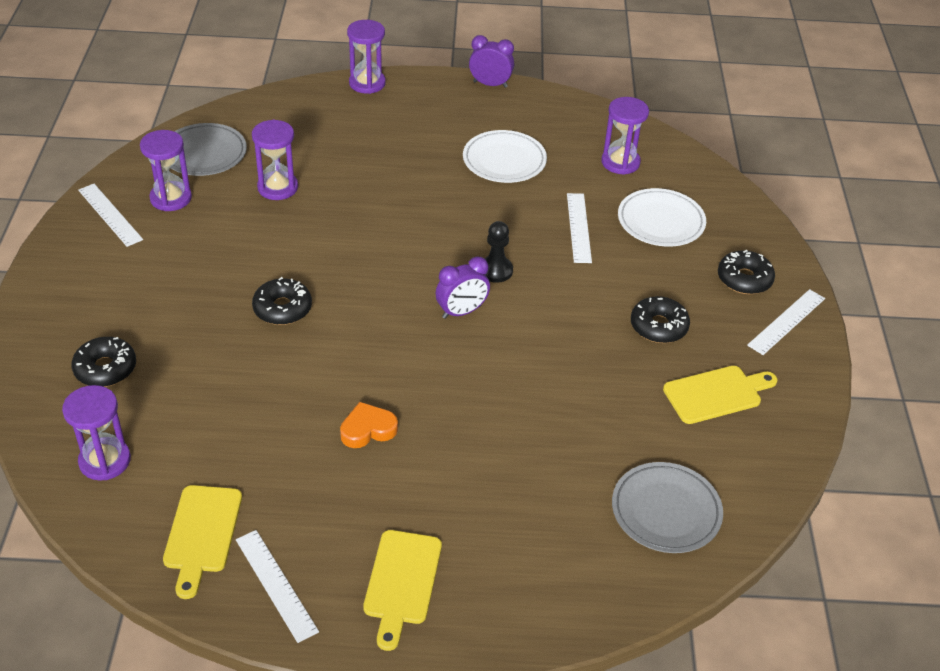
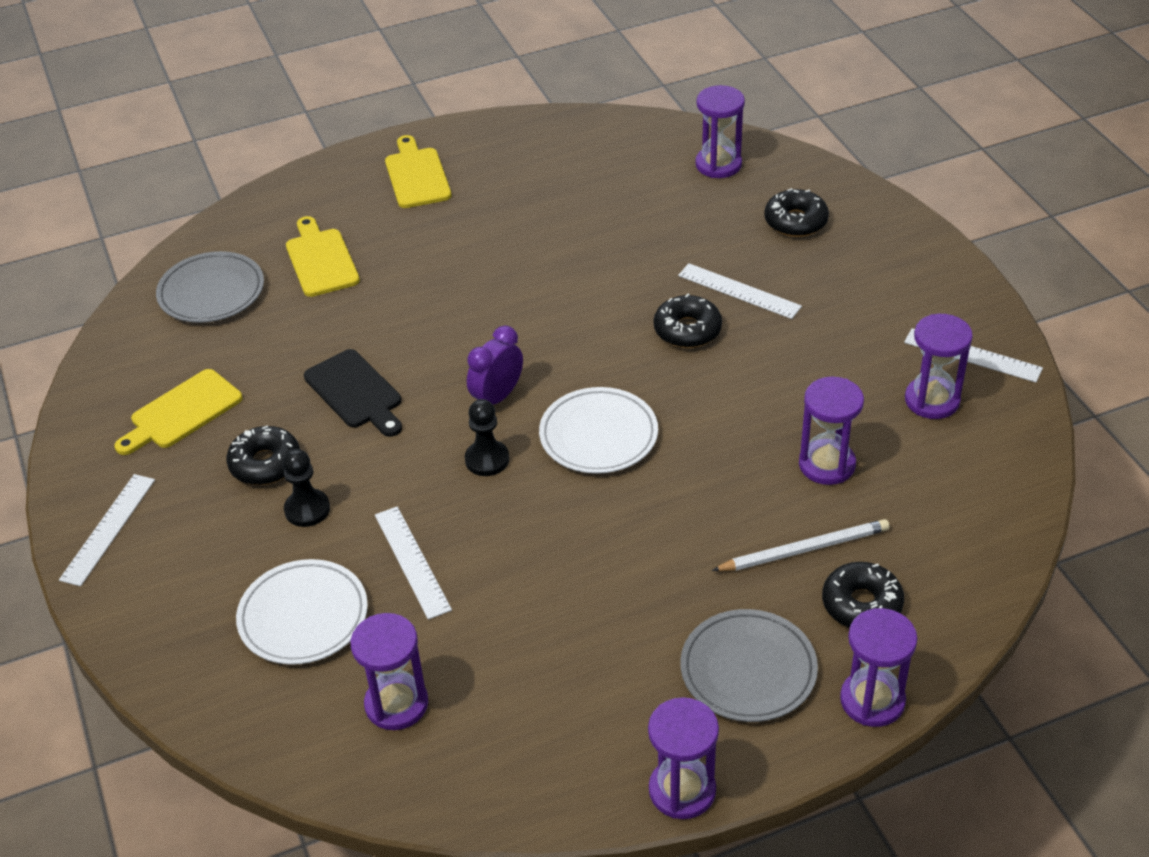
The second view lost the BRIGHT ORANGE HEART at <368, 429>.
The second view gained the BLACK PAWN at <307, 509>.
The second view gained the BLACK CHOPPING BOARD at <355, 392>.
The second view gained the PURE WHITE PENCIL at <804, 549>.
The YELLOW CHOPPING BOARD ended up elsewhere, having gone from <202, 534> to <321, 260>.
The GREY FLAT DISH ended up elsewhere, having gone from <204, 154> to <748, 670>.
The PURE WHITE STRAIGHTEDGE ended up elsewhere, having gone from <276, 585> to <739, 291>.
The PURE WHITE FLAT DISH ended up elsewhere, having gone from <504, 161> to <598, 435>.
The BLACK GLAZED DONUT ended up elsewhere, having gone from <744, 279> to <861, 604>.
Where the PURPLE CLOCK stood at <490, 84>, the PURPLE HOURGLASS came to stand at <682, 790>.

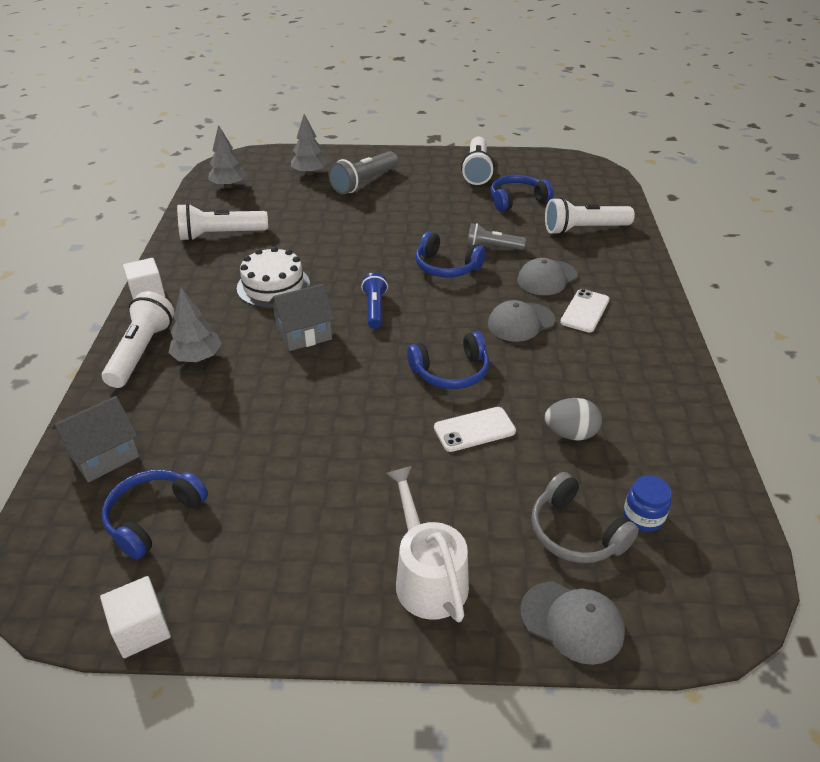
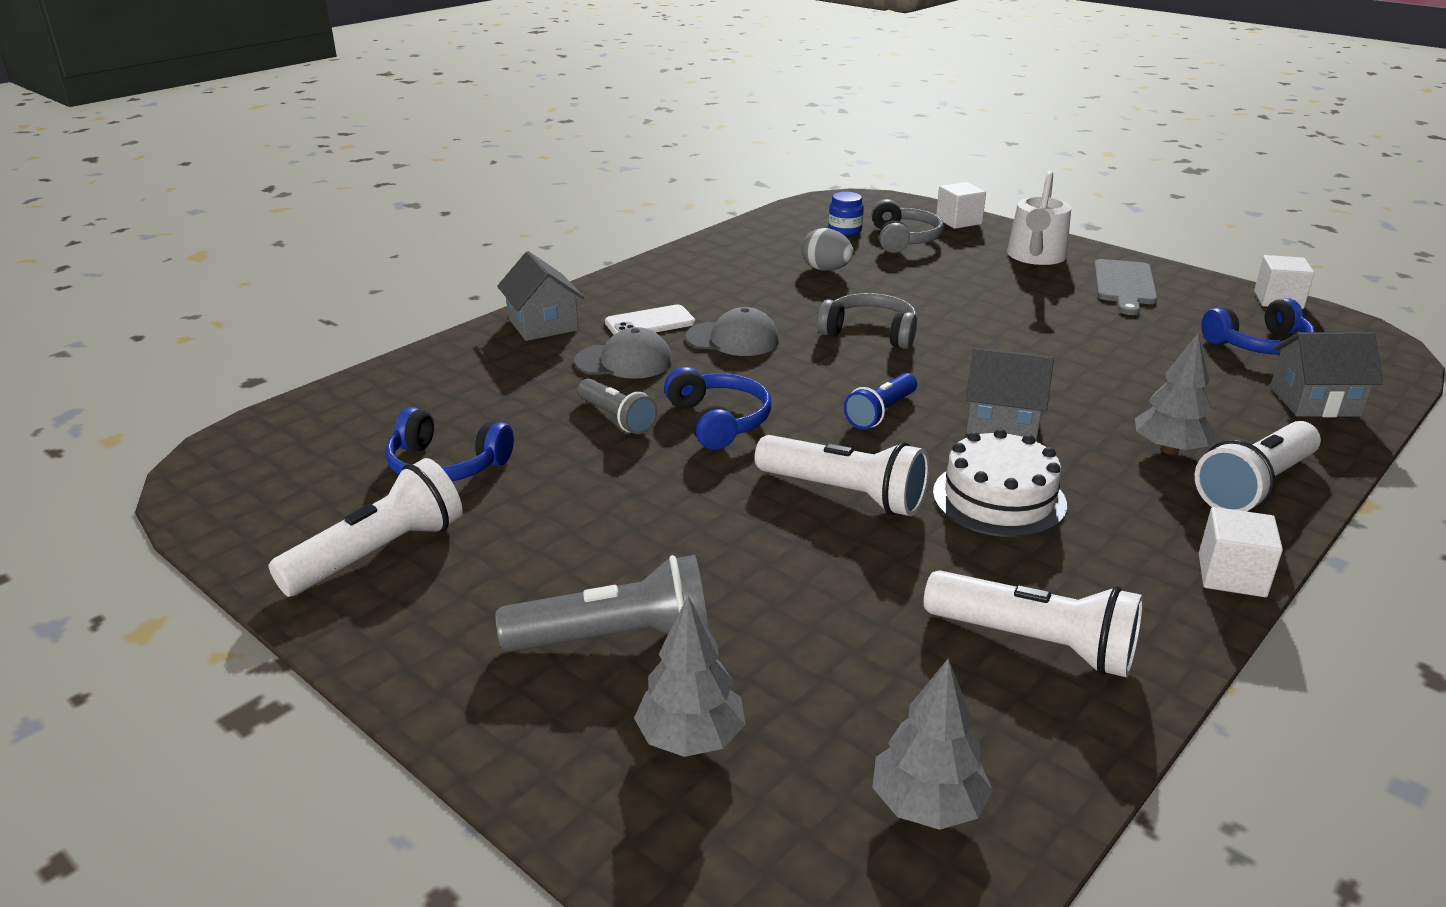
The second view lost the PURE WHITE PHONE at <474, 430>.
The second view gained the GREY TOY HOUSE at <543, 324>.
The second view gained the GREY CHOPPING BOARD at <1124, 285>.
The PURE WHITE TORCH ended up elsewhere, having gone from <584, 229> to <844, 494>.
Where the GREY CAP stood at <572, 622>, the PURE WHITE CUBE came to stand at <958, 221>.
What was the BLUE HEADSET at <451, 372> turned into the GREY HEADSET at <870, 333>.

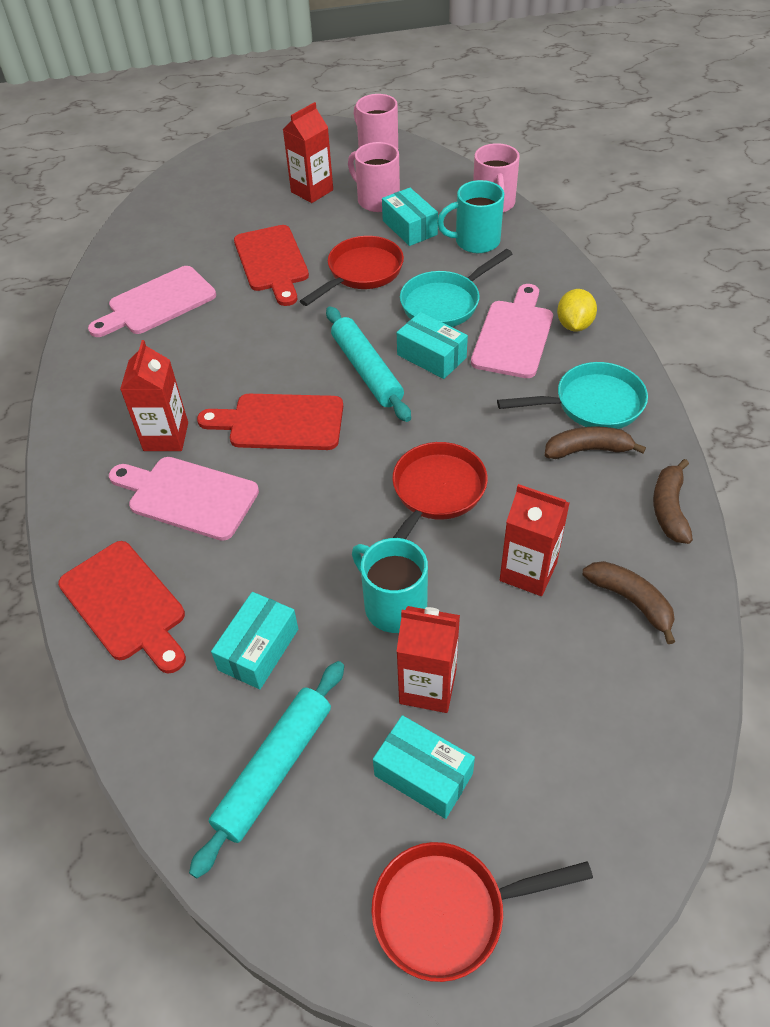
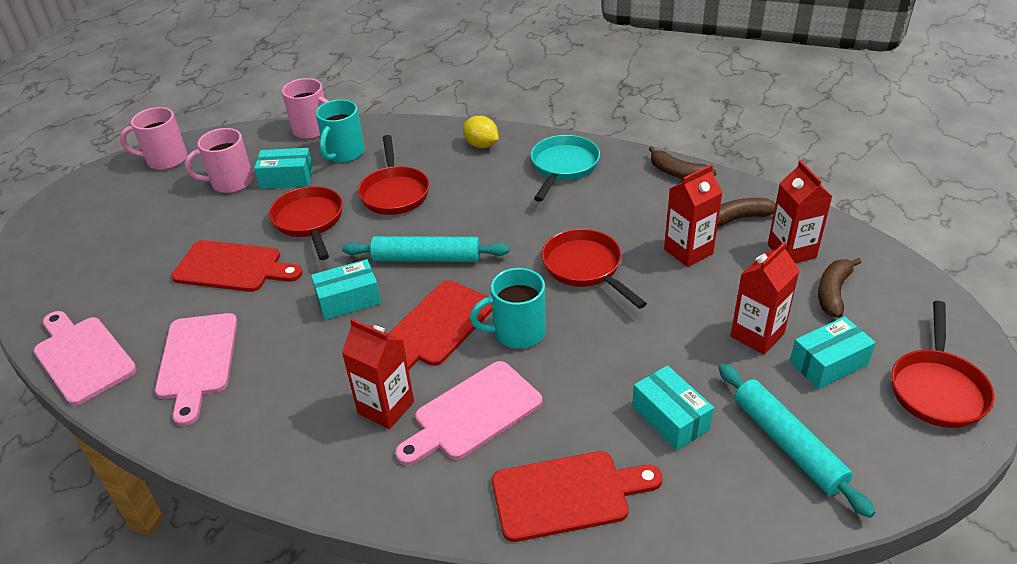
The CRIMSON MILK CARTON ended up elsewhere, having gone from <312, 191> to <791, 251>.
The AQUA TEA MUG ended up elsewhere, having gone from <393, 605> to <517, 332>.
The AQUA PARCEL ended up elsewhere, having gone from <431, 356> to <348, 300>.
The ROSE-PINK CHOPPING BOARD ended up elsewhere, having gone from <513, 335> to <82, 357>.
The DARK BROWN BANANA FRUIT ended up elsewhere, having gone from <588, 450> to <833, 293>.
What was the AQUA SKILLET at <444, 303> turned into the CRIMSON SKILLET at <394, 193>.

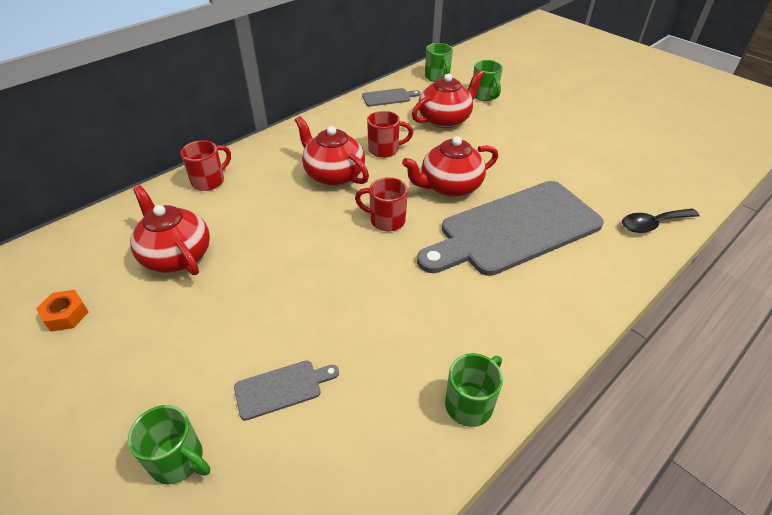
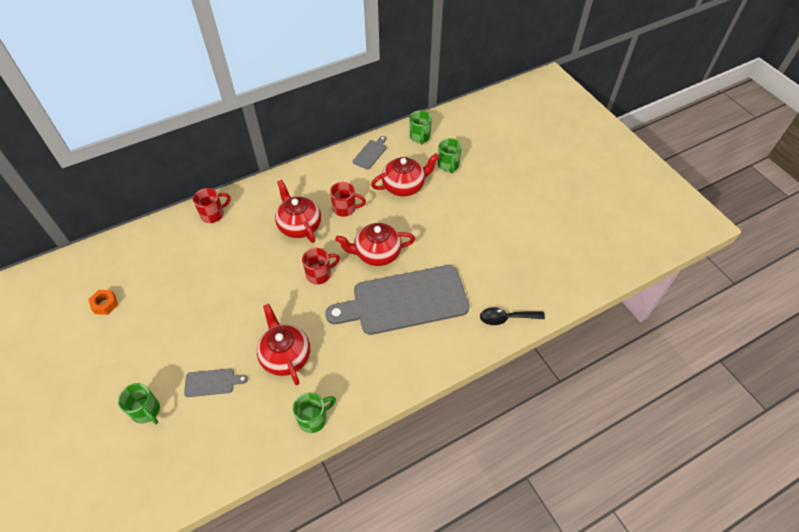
The CRIMSON TEA POT ended up elsewhere, having gone from <176, 255> to <285, 356>.
The CRIMSON TEA MUG at <386, 220> ended up facing another way, 120 degrees clockwise from before.
The GREY CHOPPING BOARD at <388, 97> ended up facing another way, 60 degrees counterclockwise from before.

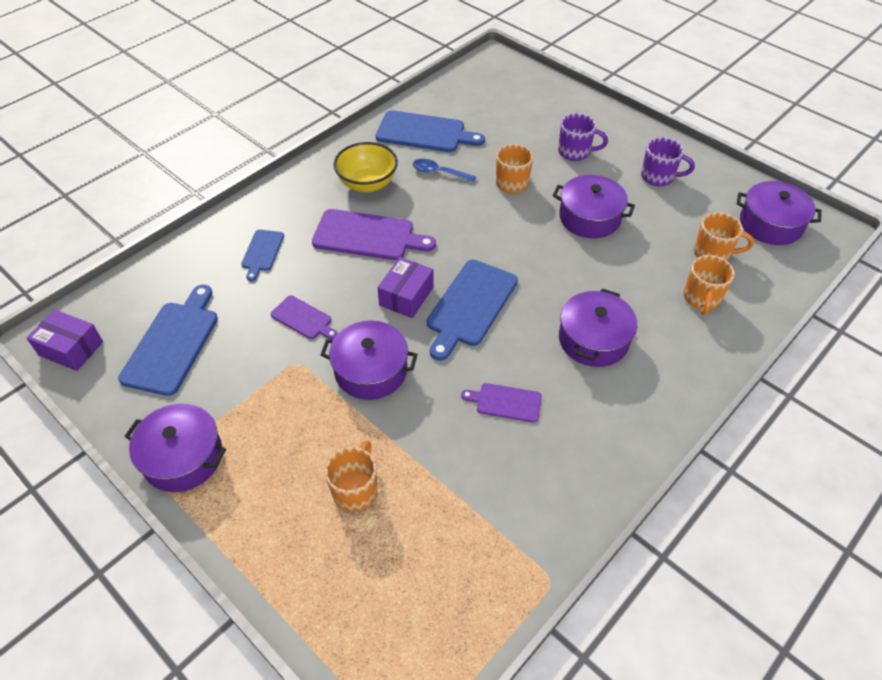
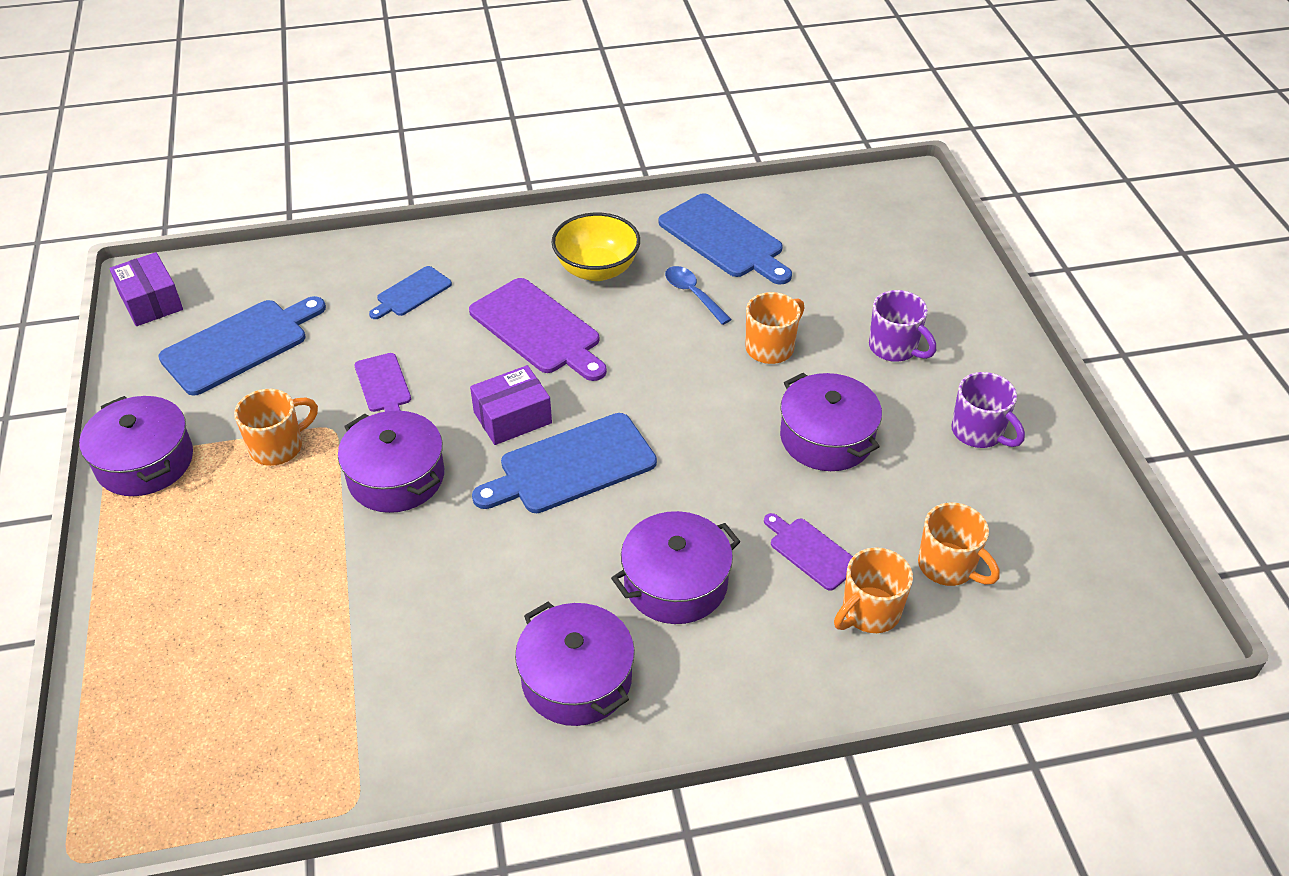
The BRIGHT ORANGE TEA MUG ended up elsewhere, having gone from <356, 490> to <278, 447>.
The PURPLE CHOPPING BOARD ended up elsewhere, having gone from <506, 402> to <811, 552>.
The PURPLE COOKING POT ended up elsewhere, having gone from <770, 224> to <576, 679>.

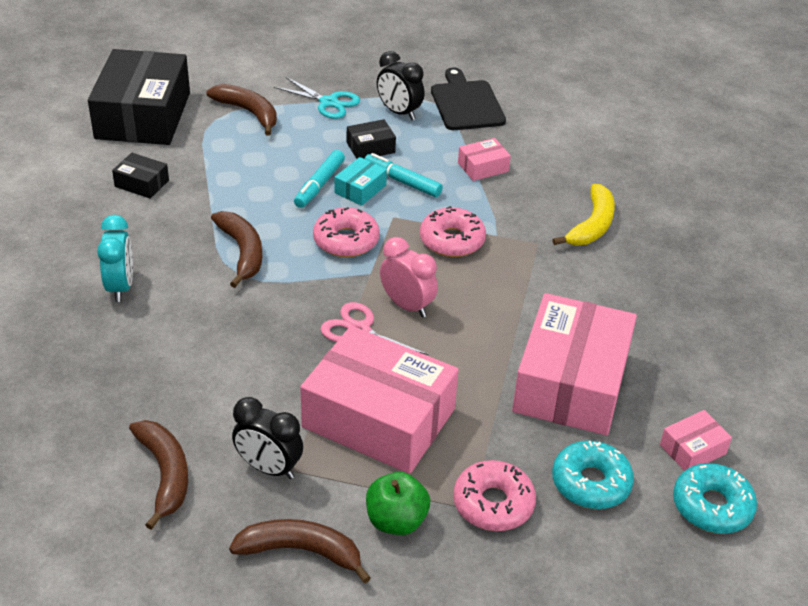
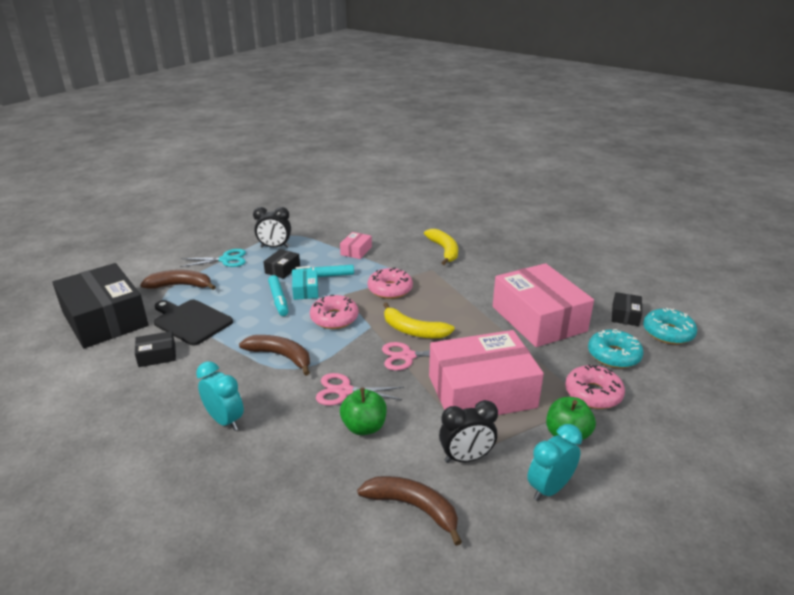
The second view gained the ROSE-PINK SCISSORS at <344, 391>.
The second view gained the GREEN APPLE FRUIT at <364, 427>.
The BLACK CHOPPING BOARD ended up elsewhere, having gone from <466, 103> to <191, 321>.
Where the DARK BROWN BANANA FRUIT stood at <301, 551>, the AQUA CLOCK came to stand at <549, 488>.
Where the ROSE-PINK CLOCK stood at <407, 306>, the YELLOW BANANA FRUIT came to stand at <413, 330>.
What was the ROSE-PINK PARCEL at <692, 449> turned into the BLACK PARCEL at <625, 315>.

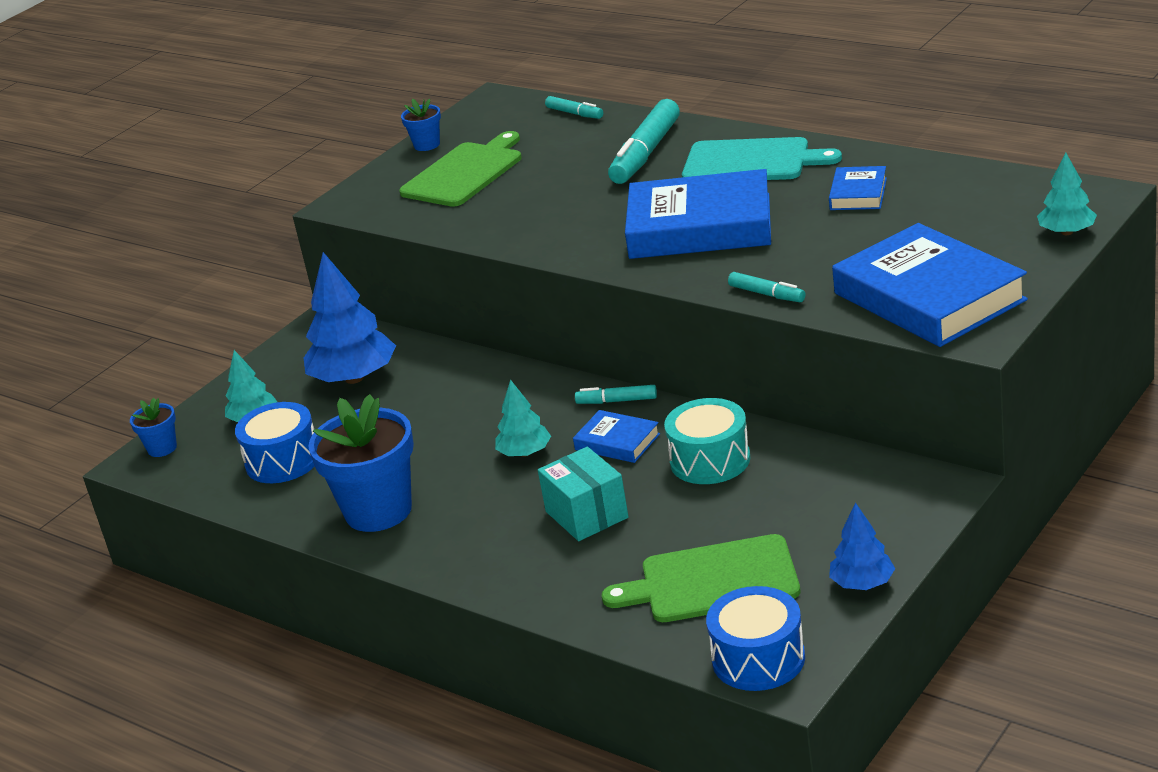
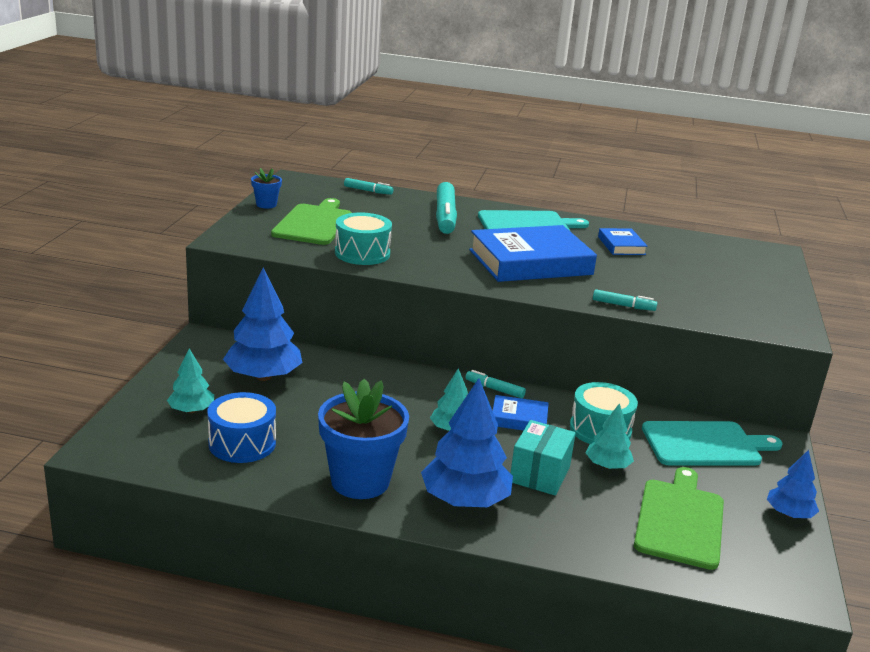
The second view lost the BLUE FLOWER POT at <162, 448>.
The second view lost the BLUE TOY DRUM at <758, 659>.
The second view lost the BLUE BOOK at <929, 297>.
The second view gained the AQUA TOY DRUM at <362, 253>.
The second view gained the BLUE TREE at <465, 500>.
The second view gained the AQUA CHOPPING BOARD at <705, 444>.
The AQUA TREE ended up elsewhere, having gone from <1066, 232> to <607, 466>.
The AQUA PARCEL at <586, 514> ended up facing another way, 75 degrees clockwise from before.
The AQUA FELT PEN at <617, 401> ended up facing another way, 45 degrees clockwise from before.
The GREEN CHOPPING BOARD at <712, 581> ended up facing another way, 135 degrees clockwise from before.

